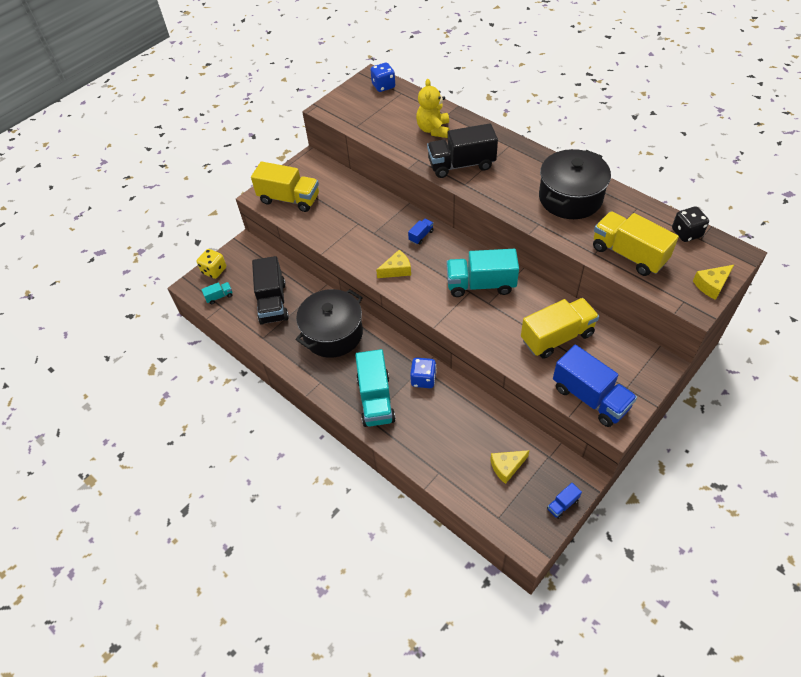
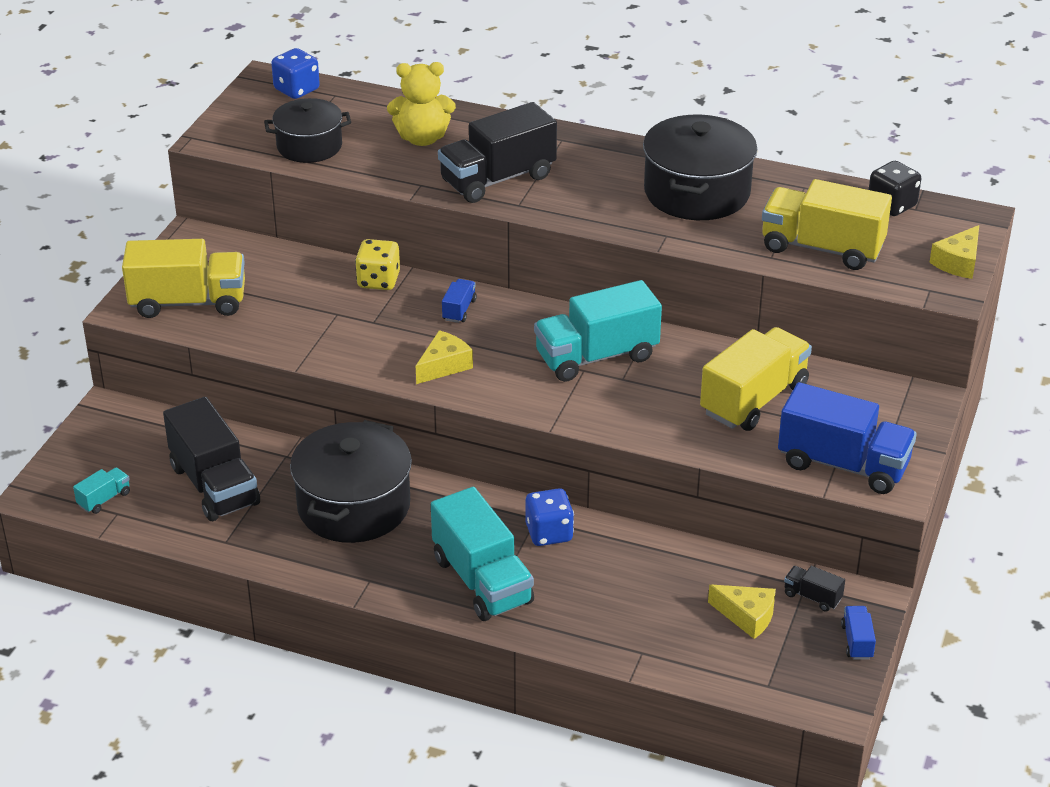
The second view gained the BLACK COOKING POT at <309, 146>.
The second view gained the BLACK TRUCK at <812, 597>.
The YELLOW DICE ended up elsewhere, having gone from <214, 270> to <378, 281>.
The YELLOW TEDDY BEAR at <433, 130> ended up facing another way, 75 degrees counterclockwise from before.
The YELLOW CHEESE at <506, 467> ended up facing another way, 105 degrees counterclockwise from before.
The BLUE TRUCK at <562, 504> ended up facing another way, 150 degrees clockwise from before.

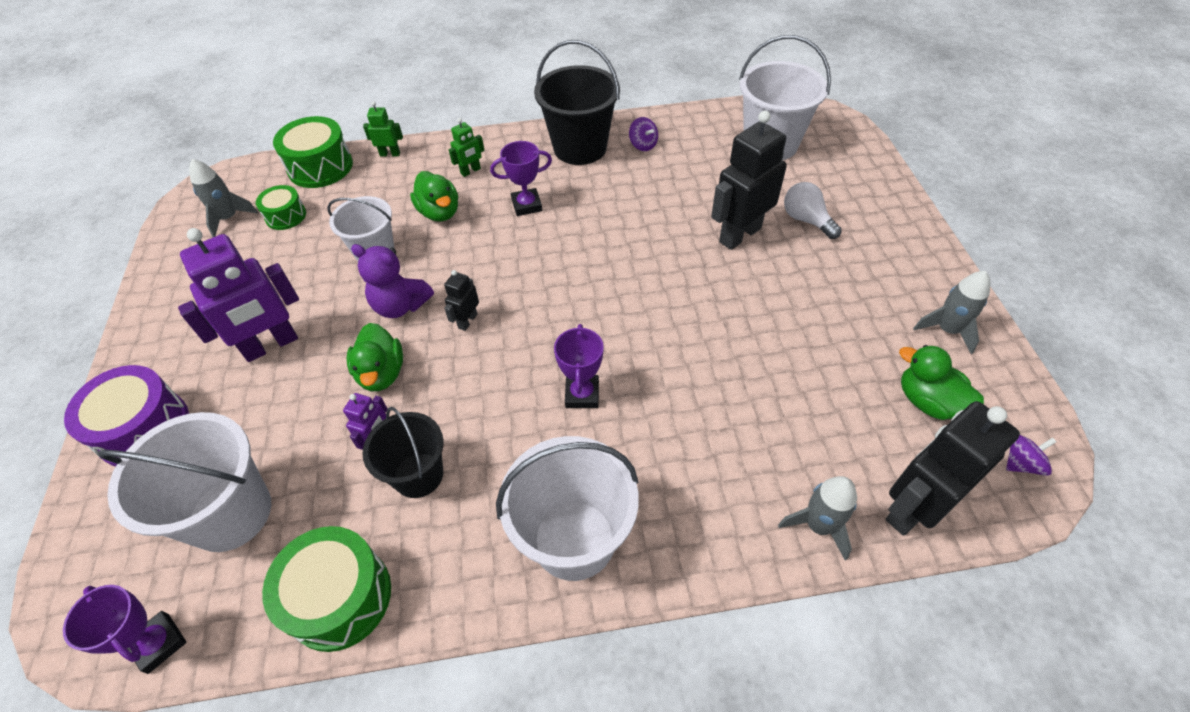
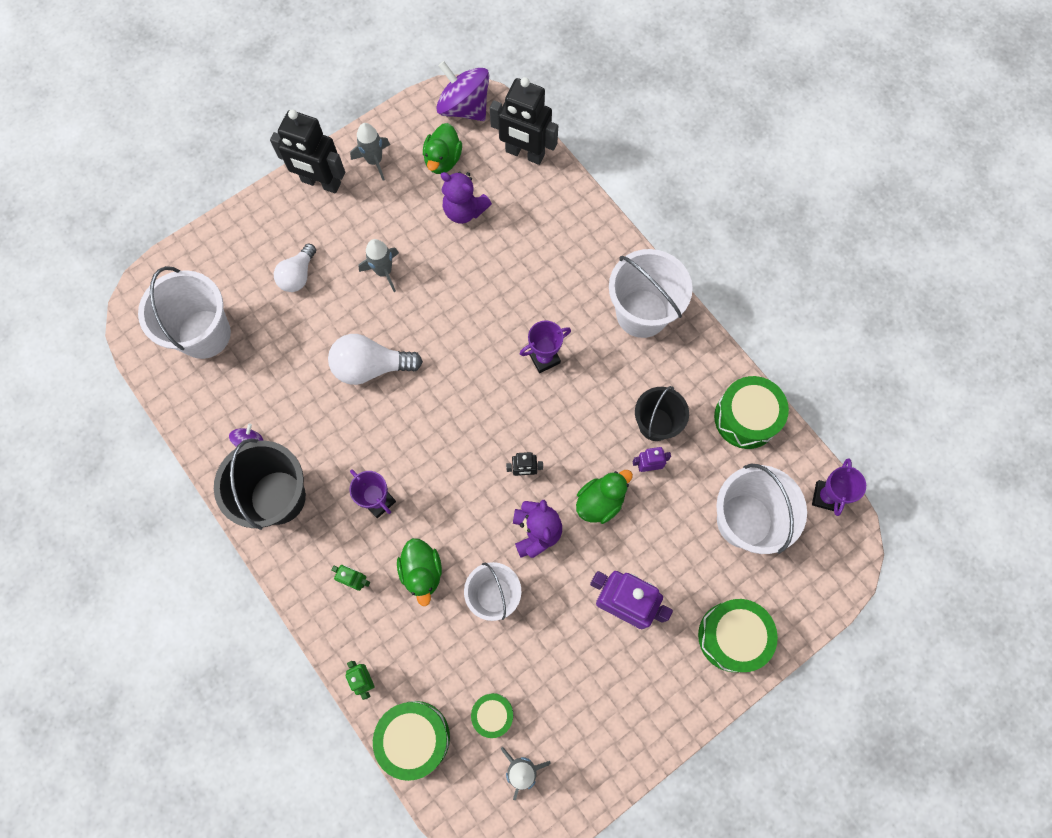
The second view gained the PURE WHITE LIGHT BULB at <371, 367>.
The second view gained the PURPLE TEDDY BEAR at <464, 210>.
The BLACK TOY ROBOT ended up elsewhere, having gone from <739, 235> to <321, 183>.
The GREY TOY ROCKET ended up elsewhere, having gone from <818, 525> to <384, 271>.
What was the PURPLE TOY DRUM at <143, 428> turned into the GREEN TOY DRUM at <732, 636>.
The GREEN DUCK at <439, 212> ended up facing another way, 135 degrees clockwise from before.
The size of the PURPLE TOY TOP at <1021, 463> changed by a factor of 2.14.

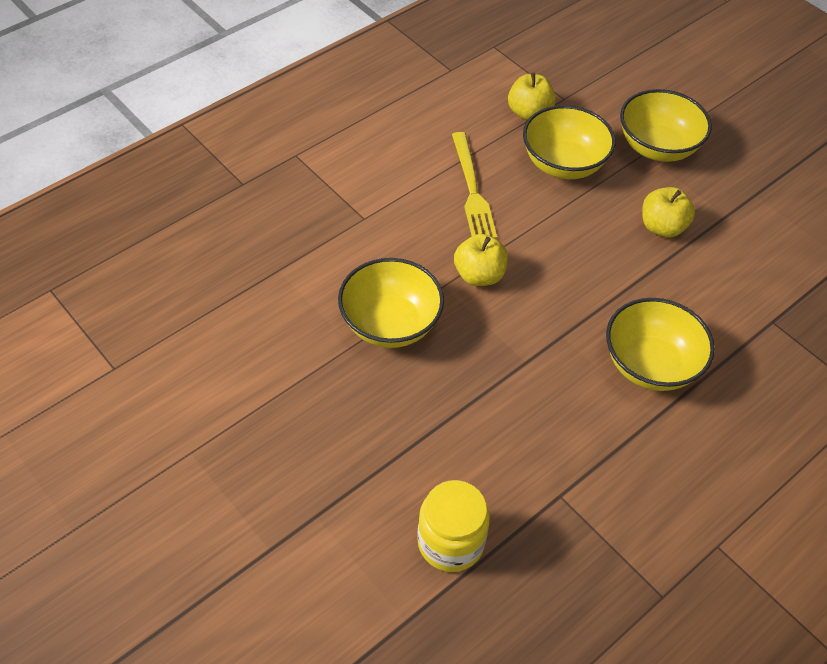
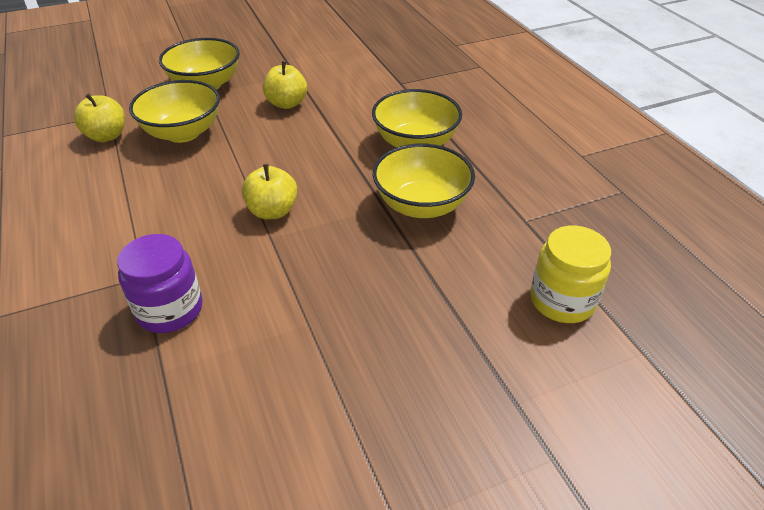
The second view lost the YELLOW TABLE FORK at <472, 190>.
The second view gained the PURPLE JAR at <170, 309>.
The YELLOW DEEP DISH ended up elsewhere, having gone from <390, 324> to <421, 205>.

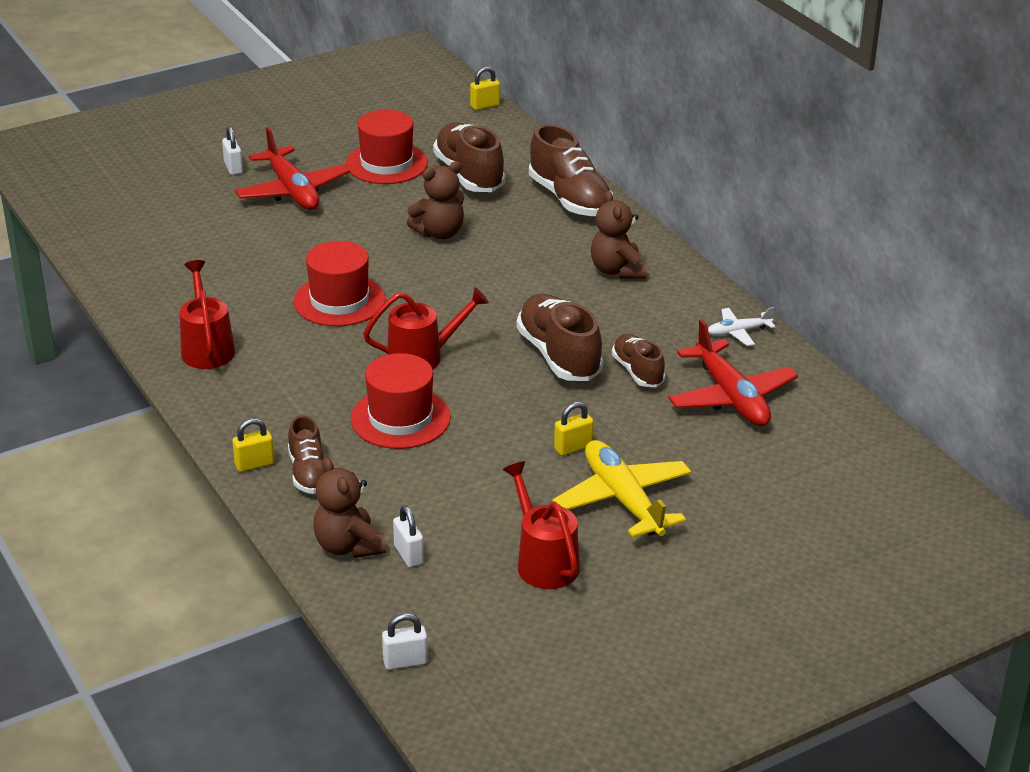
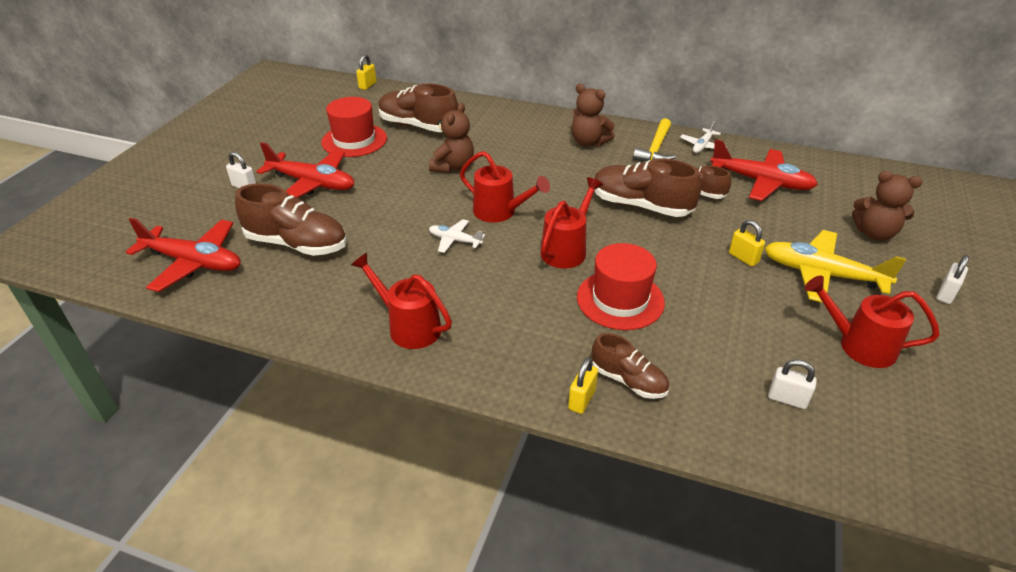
The second view gained the CRIMSON AEROPLANE at <194, 262>.
The second view gained the CRIMSON WATERING POT at <500, 212>.
The second view gained the YELLOW CARPENTER'S HAMMER at <656, 149>.
The DARK BROWN TEDDY BEAR ended up elsewhere, having gone from <348, 546> to <874, 233>.
The PURE WHITE LOCK ended up elsewhere, having gone from <405, 662> to <946, 294>.
The DARK BROWN LACE-UP SHOE ended up elsewhere, having gone from <570, 199> to <297, 244>.
Where the CRIMSON HAT stood at <339, 301>, the PURE WHITE AEROPLANE came to stand at <455, 240>.
The YELLOW LOCK at <573, 448> ended up facing another way, 60 degrees counterclockwise from before.

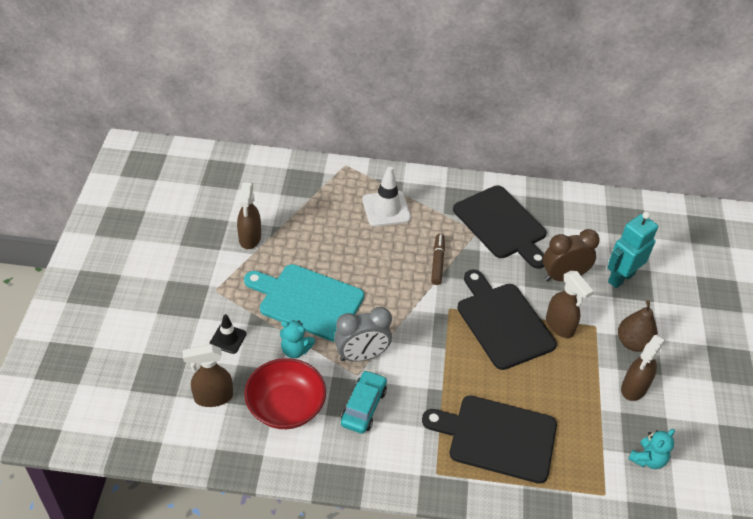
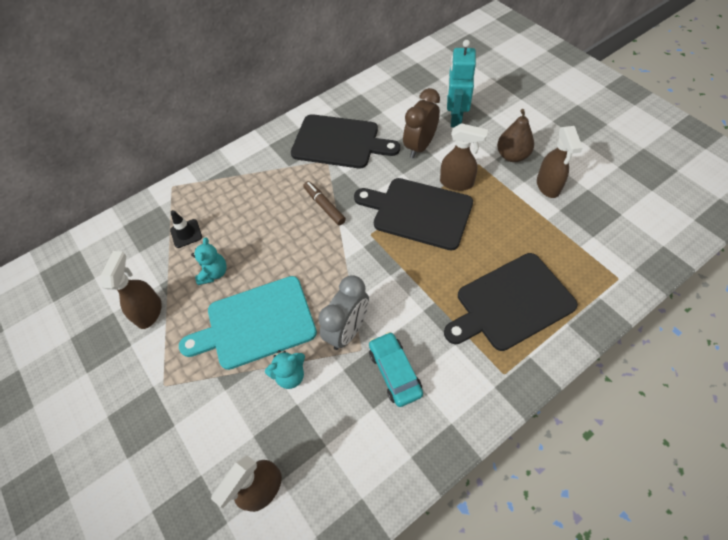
The second view lost the CRIMSON DEEP DISH at <286, 406>.
The second view lost the PURE WHITE ROAD CONE at <386, 209>.
The BLACK ROAD CONE ended up elsewhere, having gone from <228, 339> to <186, 233>.
The AQUA TEDDY BEAR ended up elsewhere, having gone from <647, 459> to <214, 273>.
The DARK BROWN SPRAY CLEANER at <250, 238> ended up facing another way, 135 degrees counterclockwise from before.

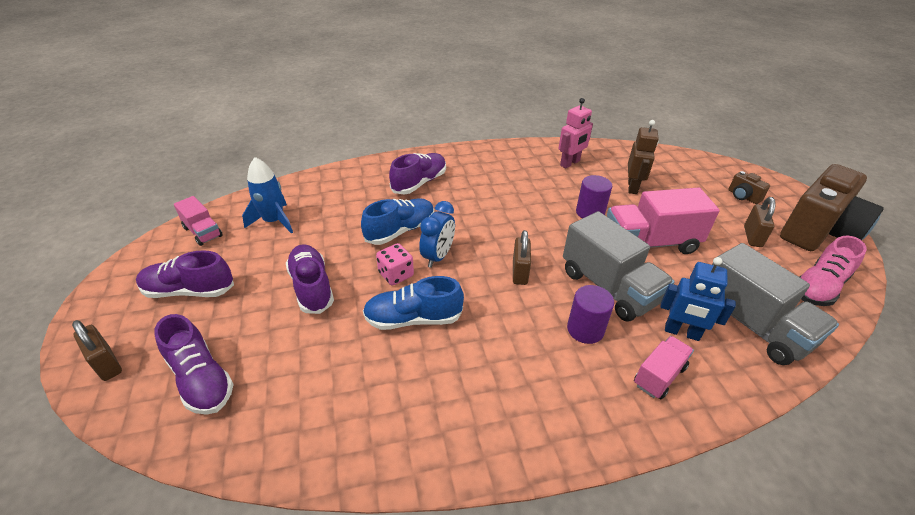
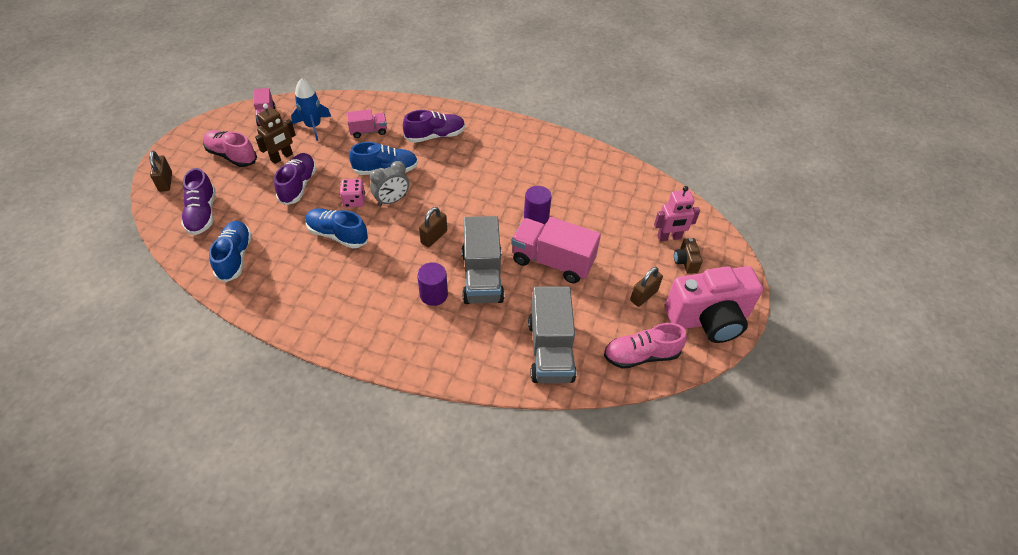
The second view lost the BLUE TOY ROBOT at <682, 332>.
The second view gained the BLUE LACE-UP SHOE at <235, 257>.
The ROSE-PINK TOY ROBOT ended up elsewhere, having gone from <570, 163> to <669, 237>.
The DARK BROWN TOY ROBOT ended up elsewhere, having gone from <632, 187> to <282, 157>.
The ROSE-PINK TRUCK ended up elsewhere, having gone from <659, 376> to <368, 131>.
What was the PURPLE LACE-UP SHOE at <189, 291> turned into the ROSE-PINK LACE-UP SHOE at <232, 156>.
What was the BLUE CLOCK at <438, 256> turned into the GREY CLOCK at <392, 200>.
What was the DARK BROWN COMPACT CAMERA at <817, 232> turned into the ROSE-PINK COMPACT CAMERA at <708, 319>.

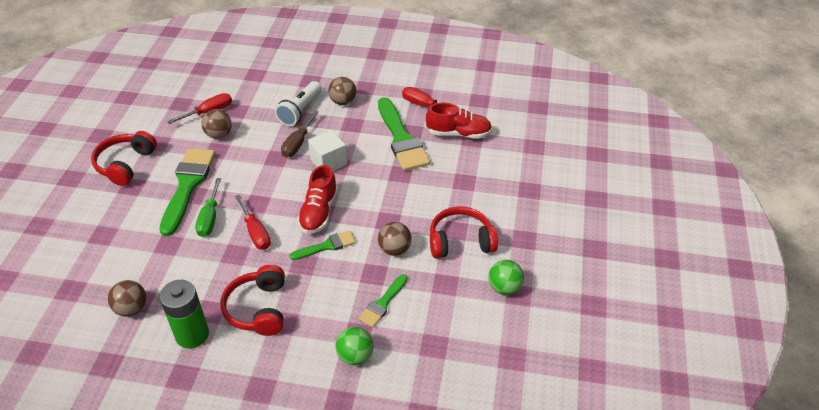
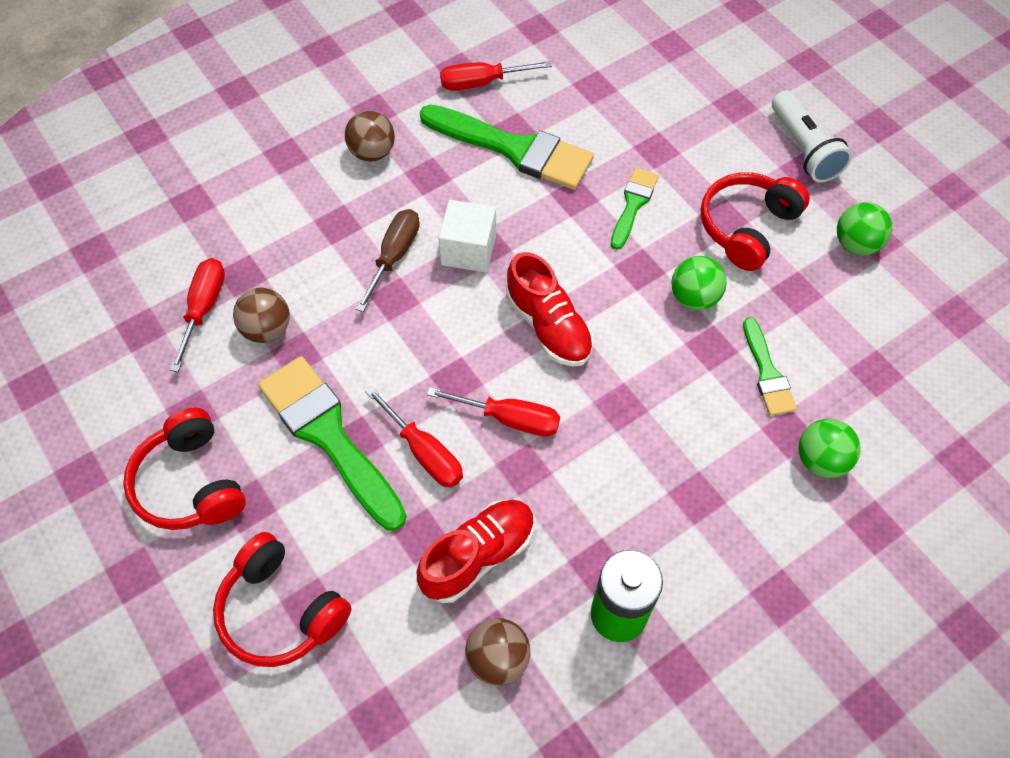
The CRIMSON HEADSET ended up elsewhere, having gone from <258, 309> to <281, 610>.
The PURE WHITE TORCH ended up elsewhere, having gone from <300, 111> to <804, 149>.
The GREEN PAINT BRUSH ended up elsewhere, having gone from <326, 246> to <633, 204>.
The CRIMSON LACE-UP SHOE ended up elsewhere, having gone from <458, 133> to <478, 556>.
What was the GREEN HAND SCREWDRIVER at <210, 218> turned into the CRIMSON HAND SCREWDRIVER at <424, 452>.
What was the DARK BROWN PLAY BALL at <395, 249> turned into the GREEN PLAY BALL at <694, 297>.
The DARK BROWN HAND SCREWDRIVER at <298, 143> ended up facing another way, 135 degrees counterclockwise from before.

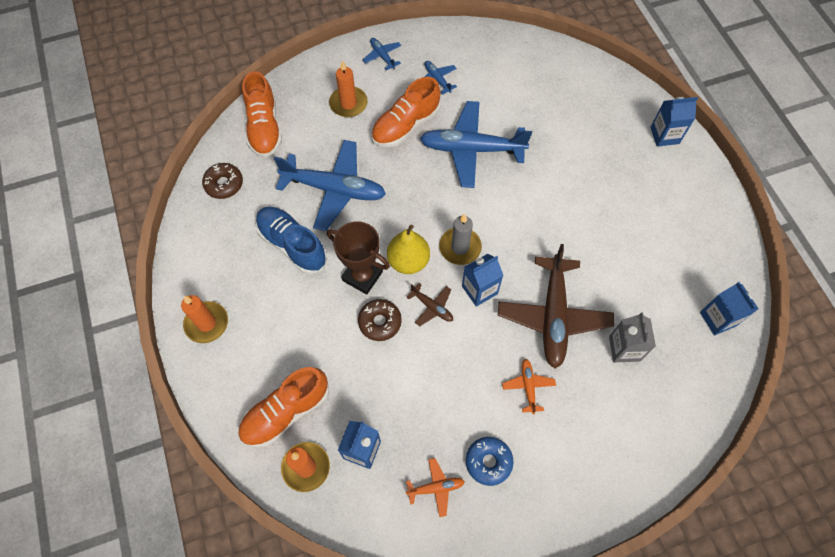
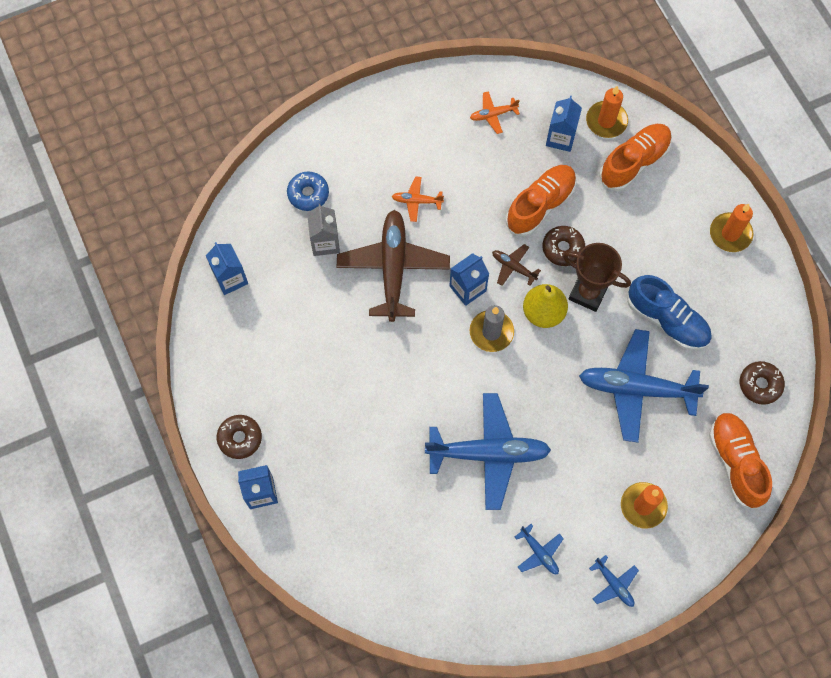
The second view gained the DARK BROWN GLAZED DONUT at <240, 438>.
The BRIGHT ORANGE LACE-UP SHOE ended up elsewhere, having gone from <406, 125> to <540, 205>.
The BLUE GLAZED DONUT ended up elsewhere, having gone from <488, 462> to <308, 194>.
The BRIGHT ORANGE AEROPLANE at <528, 386> ended up facing another way, 105 degrees clockwise from before.

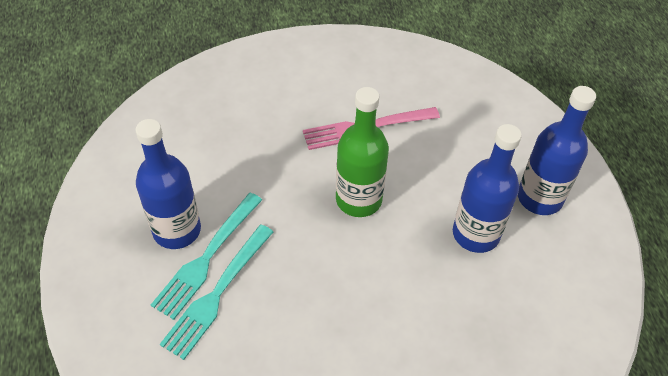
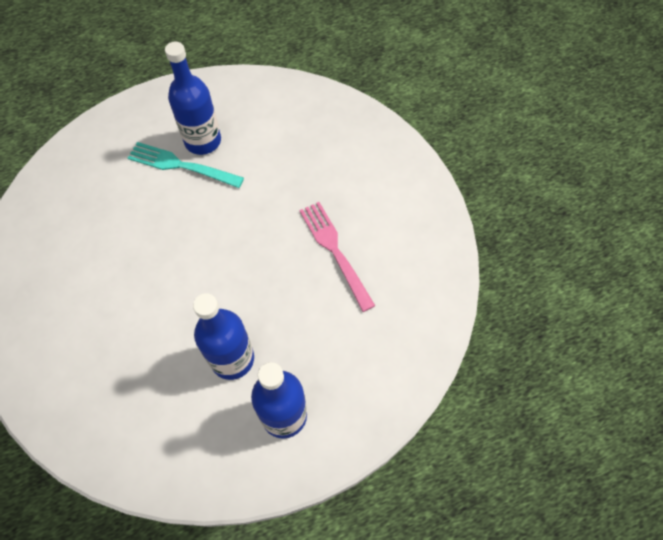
The second view lost the AQUA TABLE FORK at <217, 293>.
The second view lost the GREEN FLASK at <358, 199>.

